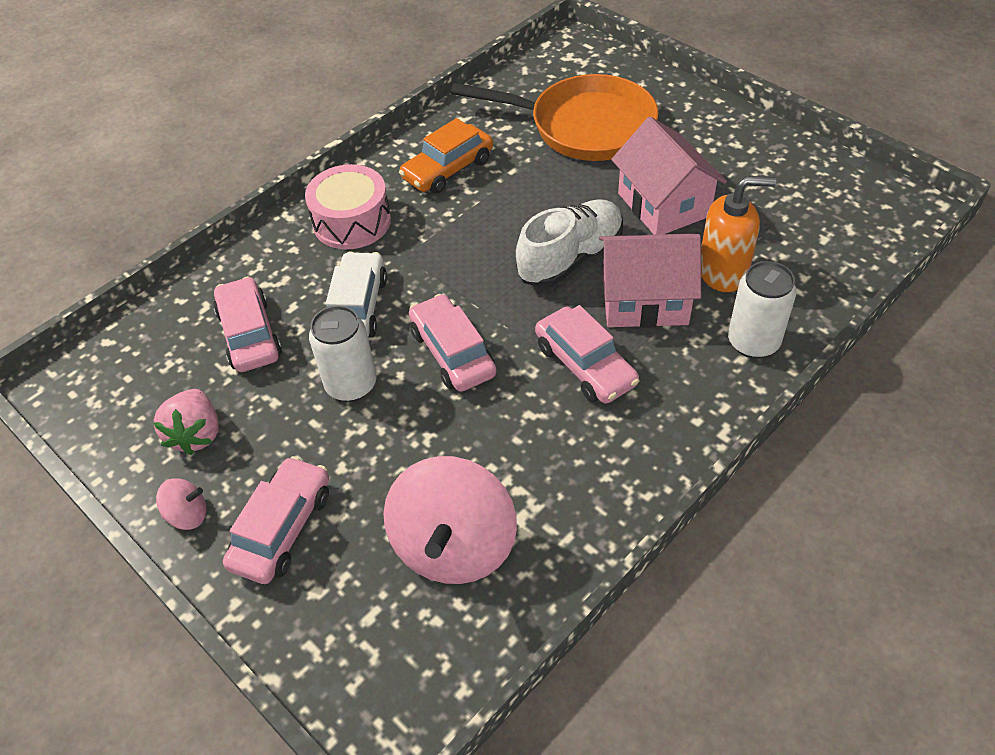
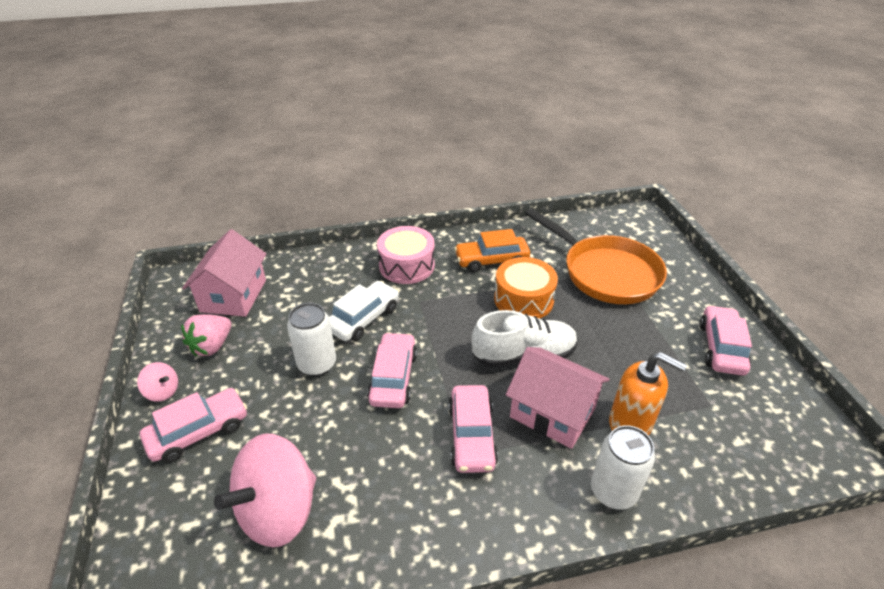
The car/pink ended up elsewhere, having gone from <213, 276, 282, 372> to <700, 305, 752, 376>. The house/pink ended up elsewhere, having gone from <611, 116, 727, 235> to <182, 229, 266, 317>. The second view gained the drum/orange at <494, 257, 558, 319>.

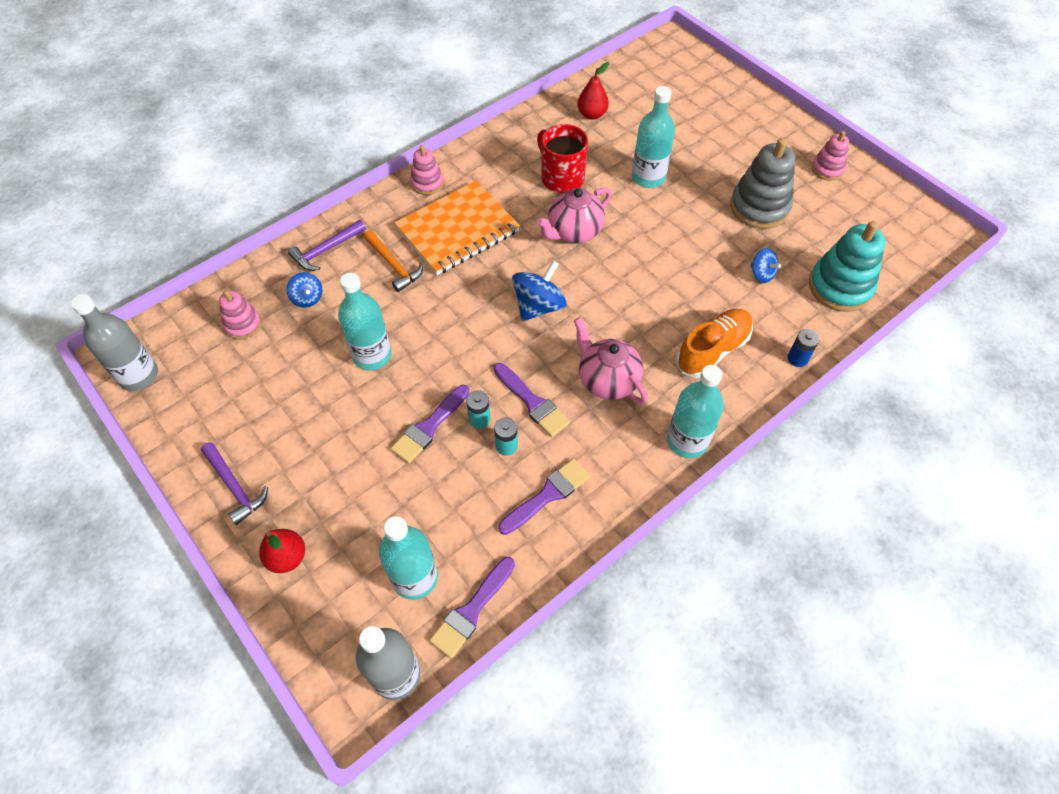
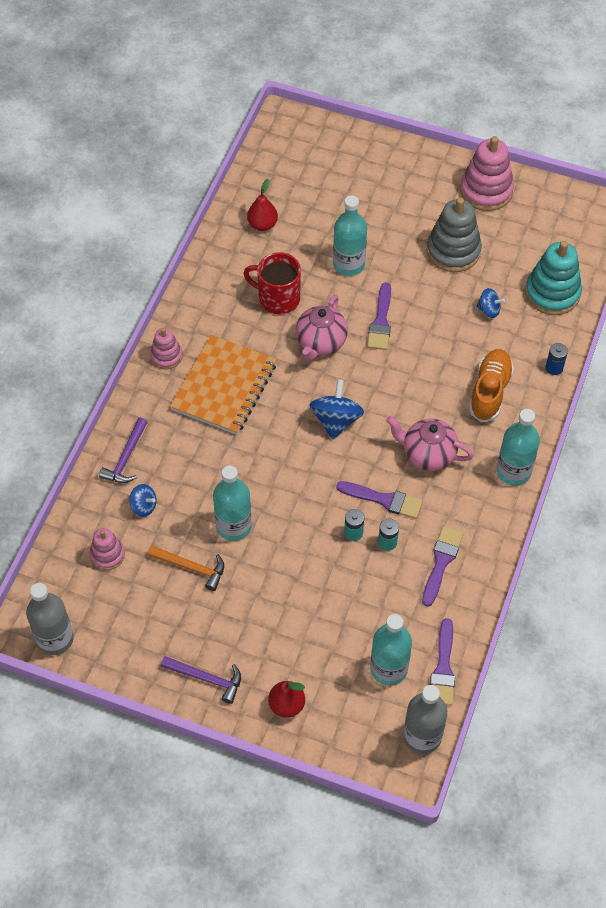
The hammer/orange ended up elsewhere, having gone from <364, 230, 423, 292> to <148, 546, 224, 591>. The brush/purple ended up elsewhere, having gone from <390, 385, 470, 463> to <367, 282, 391, 350>. The size of the stacking toy/pink at <812, 131, 849, 181> changed by a factor of 1.77.

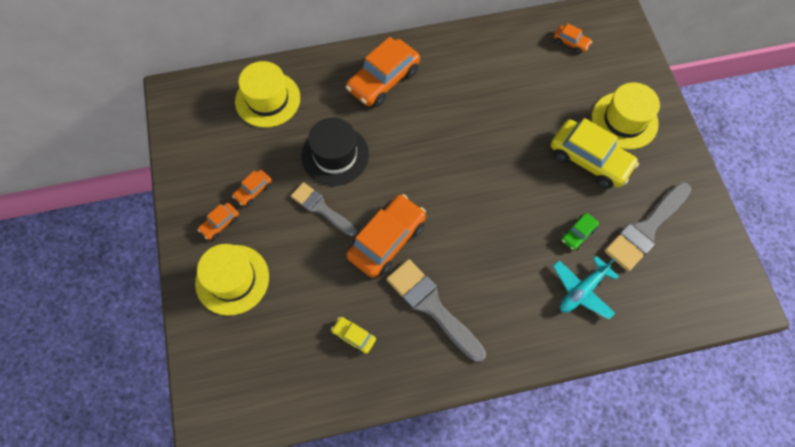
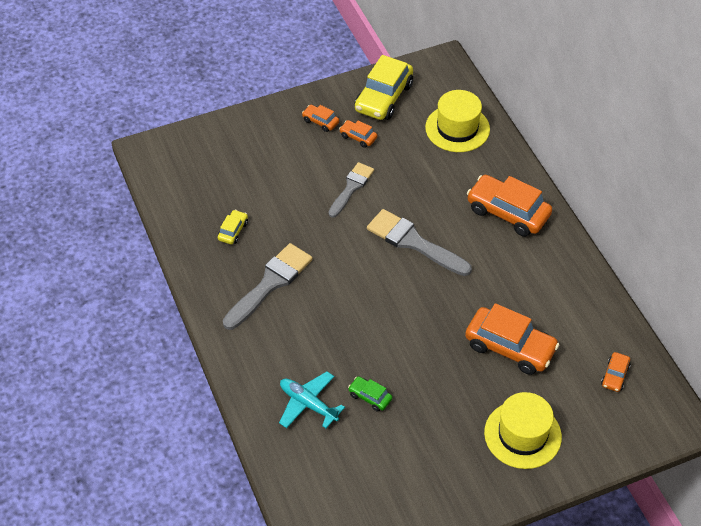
The second view lost the hat/yellow at <195, 244, 269, 316>. The second view lost the hat/black at <301, 118, 369, 186>. The car/orange ended up elsewhere, having gone from <346, 194, 426, 278> to <465, 303, 560, 375>. The car/yellow ended up elsewhere, having gone from <551, 118, 639, 189> to <354, 55, 413, 120>. The brush/grey ended up elsewhere, having gone from <604, 182, 691, 271> to <367, 209, 472, 276>.

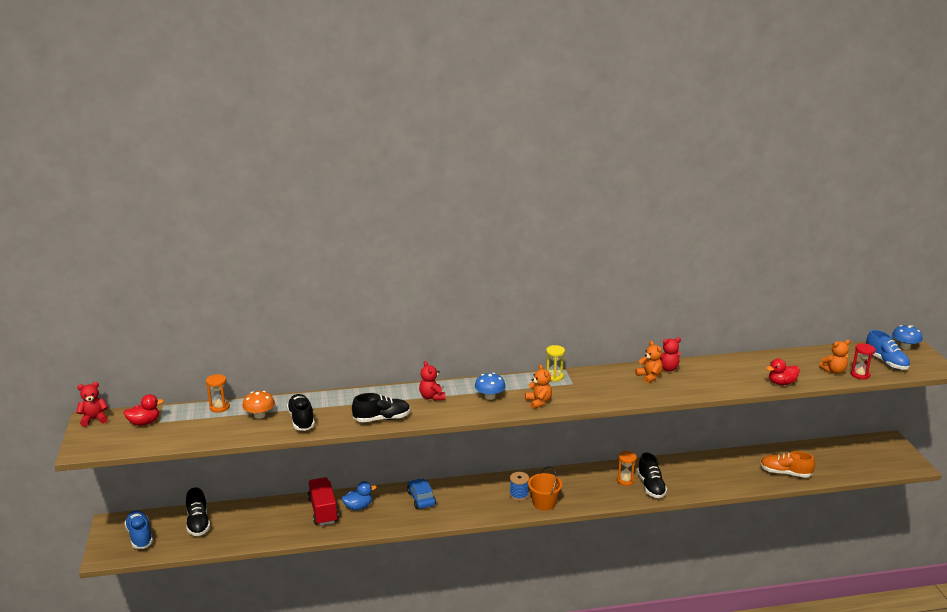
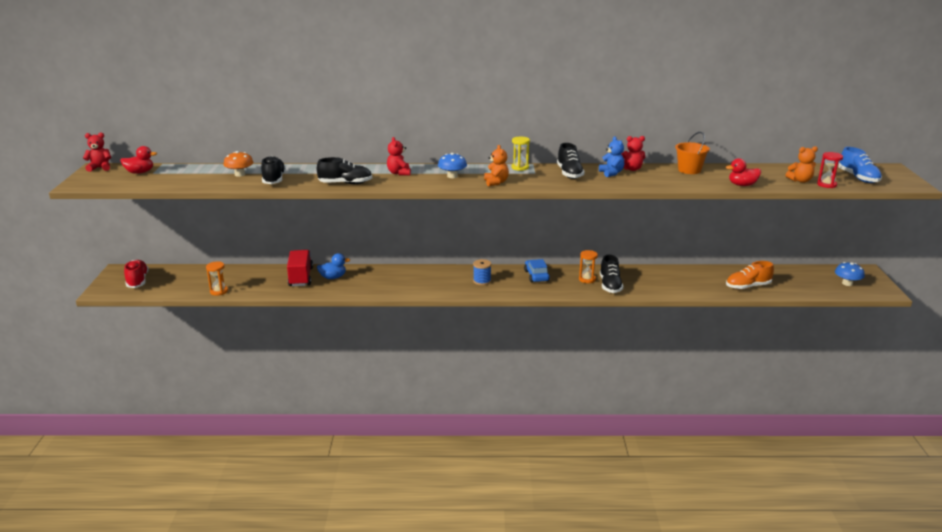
What was the shoe/blue at <124, 510, 153, 549> turned into the shoe/red at <124, 260, 149, 288>. The shoe/black ended up elsewhere, having gone from <186, 487, 210, 536> to <557, 143, 585, 179>. The hourglass/orange ended up elsewhere, having gone from <206, 374, 230, 413> to <206, 262, 228, 296>. The car/blue ended up elsewhere, having gone from <407, 478, 436, 509> to <524, 259, 550, 282>. The bucket/orange ended up elsewhere, having gone from <528, 466, 562, 511> to <675, 132, 710, 174>. What was the teddy bear/orange at <635, 341, 663, 383> turned into the teddy bear/blue at <599, 137, 624, 177>. The shoe/orange at <760, 451, 815, 478> ended up facing another way, 45 degrees counterclockwise from before. The mushroom/blue ended up elsewhere, having gone from <892, 325, 923, 350> to <835, 262, 865, 286>.

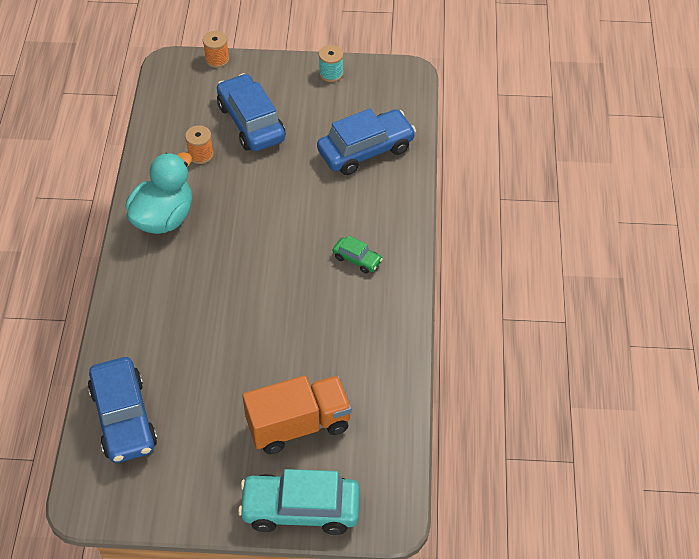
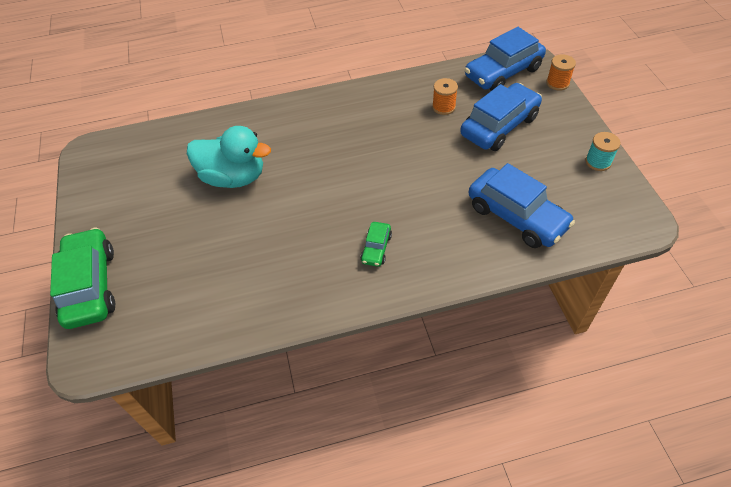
The car/blue ended up elsewhere, having gone from <88, 357, 157, 463> to <464, 27, 546, 91>. The duck/turquoise ended up elsewhere, having gone from <126, 152, 192, 234> to <187, 126, 271, 188>. What was the car/turquoise at <238, 469, 360, 535> turned into the car/green at <50, 227, 115, 329>. The second view lost the truck/orange at <242, 376, 352, 454>.

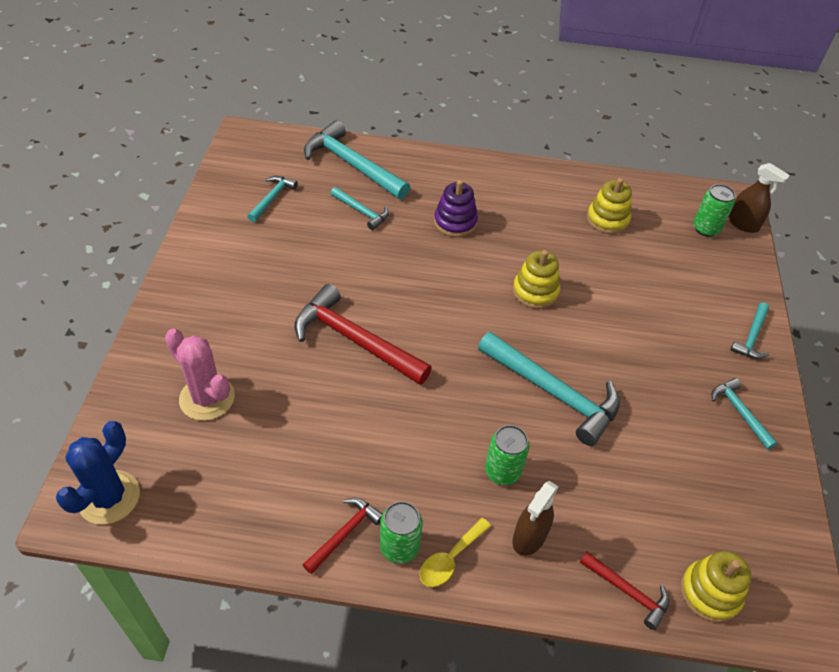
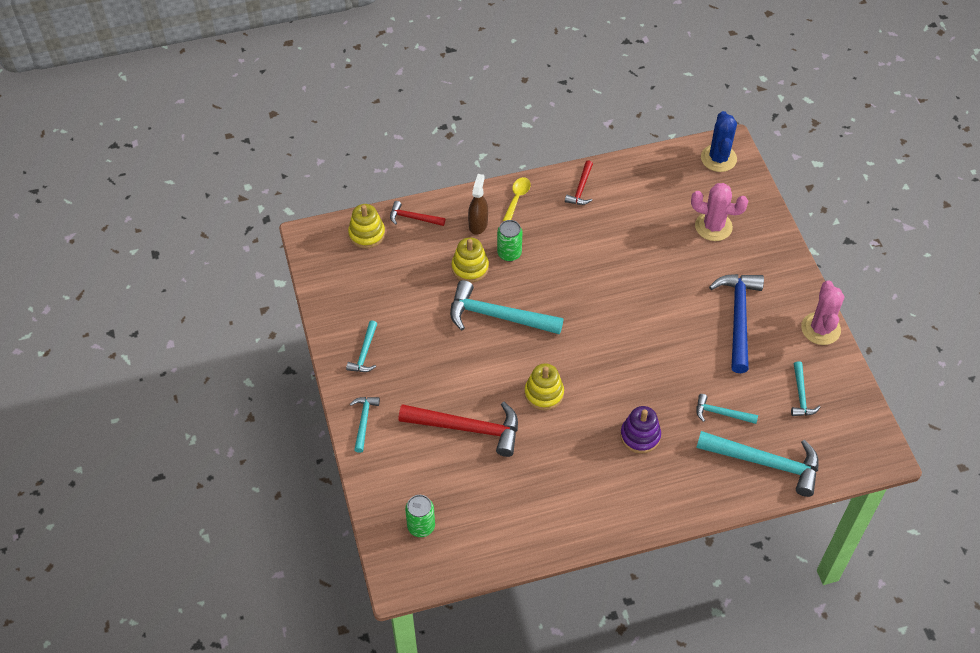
The hammer/red ended up elsewhere, having gone from <295, 284, 432, 385> to <399, 402, 518, 457>. The second view lost the can/green at <380, 501, 423, 564>. The stacking toy/yellow ended up elsewhere, having gone from <587, 178, 632, 234> to <452, 237, 489, 283>. The hammer/turquoise at <712, 378, 778, 450> ended up facing another way, 60 degrees clockwise from before. The second view lost the spray bottle/brown at <728, 163, 790, 233>. The second view gained the hammer/blue at <709, 274, 764, 373>. The second view gained the cactus/pink at <801, 280, 844, 345>.

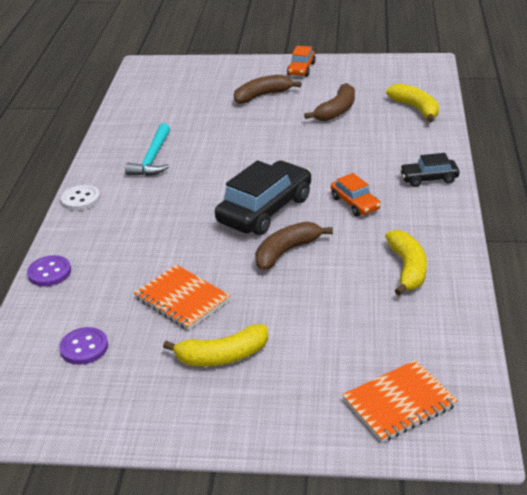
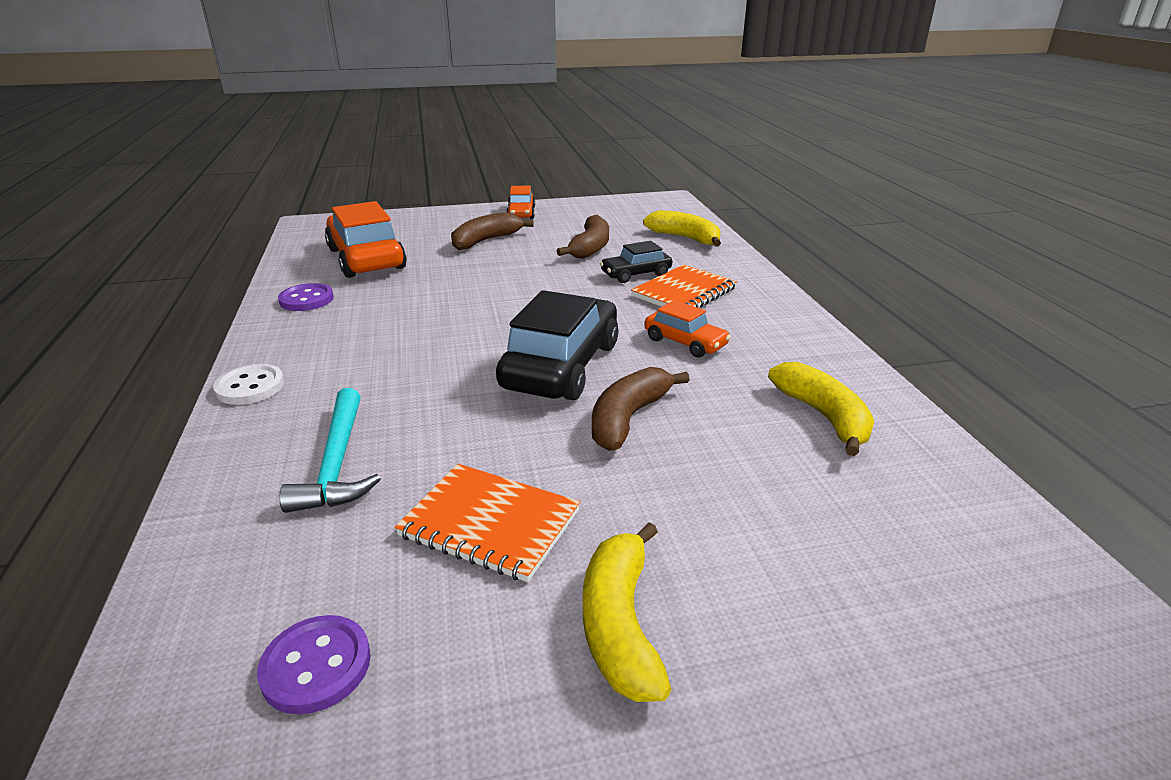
The button/purple ended up elsewhere, having gone from <27, 255, 71, 287> to <278, 283, 334, 311>. The hammer/turquoise ended up elsewhere, having gone from <125, 123, 170, 176> to <279, 388, 381, 513>. The banana/yellow at <163, 324, 268, 366> ended up facing another way, 120 degrees clockwise from before. The notebook/orange ended up elsewhere, having gone from <342, 360, 458, 443> to <631, 264, 737, 308>. The car/black ended up elsewhere, having gone from <400, 153, 459, 187> to <600, 241, 672, 283>. The second view gained the car/orange at <325, 201, 407, 278>.

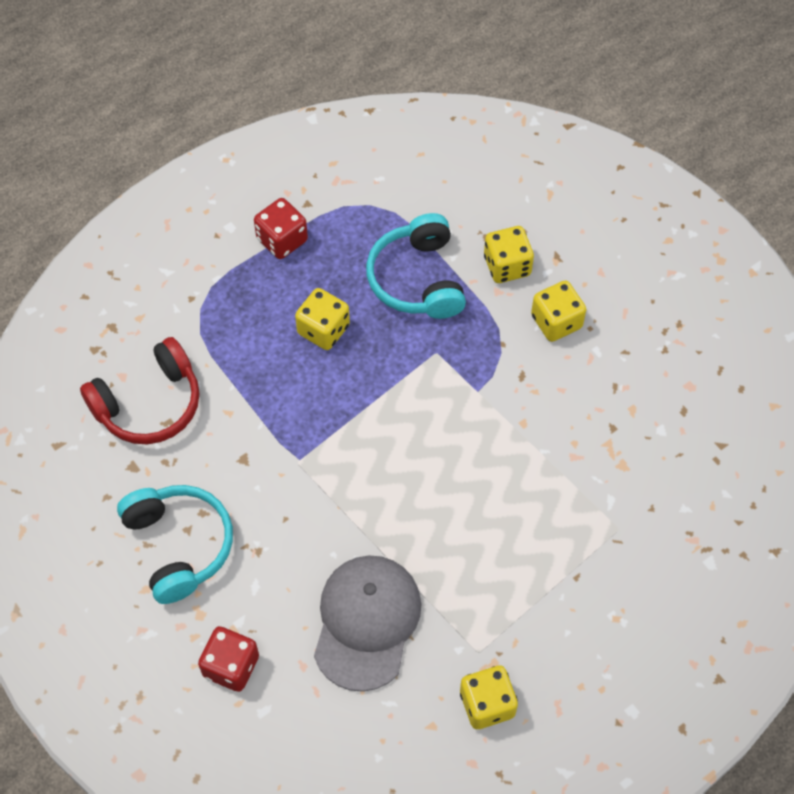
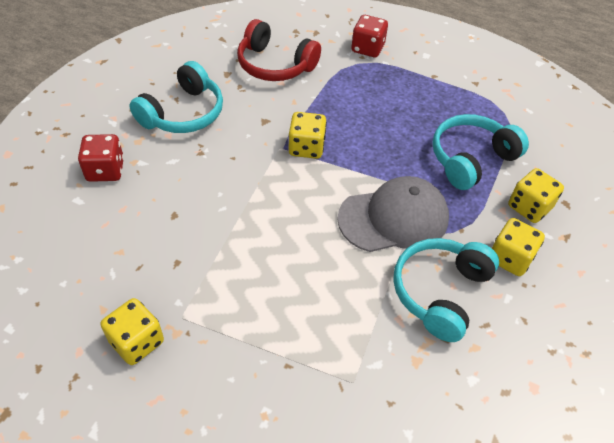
The dice/red ended up elsewhere, having gone from <254, 198, 308, 259> to <351, 15, 388, 57>. The dice/yellow ended up elsewhere, having gone from <295, 288, 350, 350> to <289, 112, 327, 159>. The cap/grey ended up elsewhere, having gone from <314, 555, 421, 692> to <337, 176, 449, 252>. The second view gained the headphones/turquoise at <394, 238, 499, 342>.

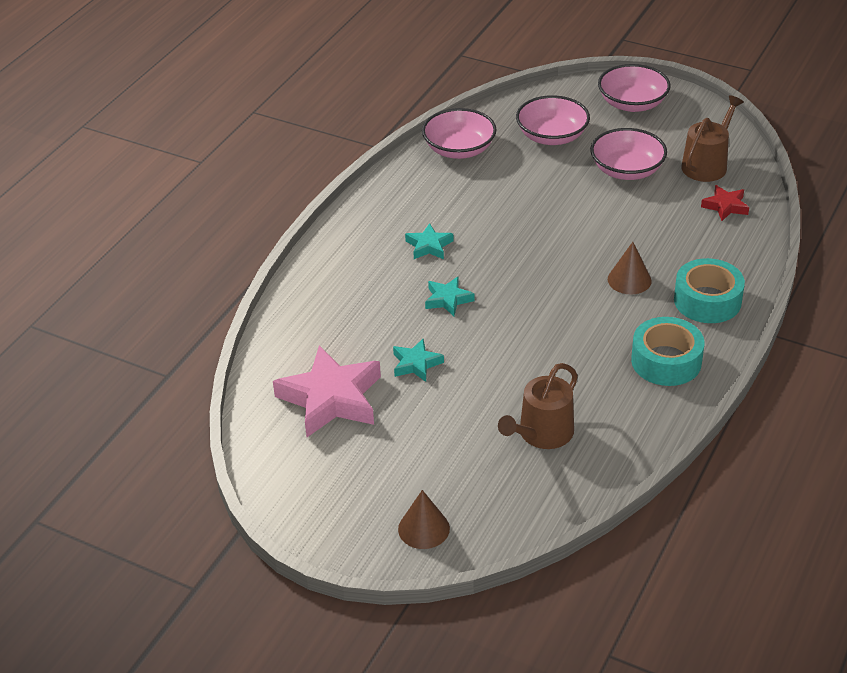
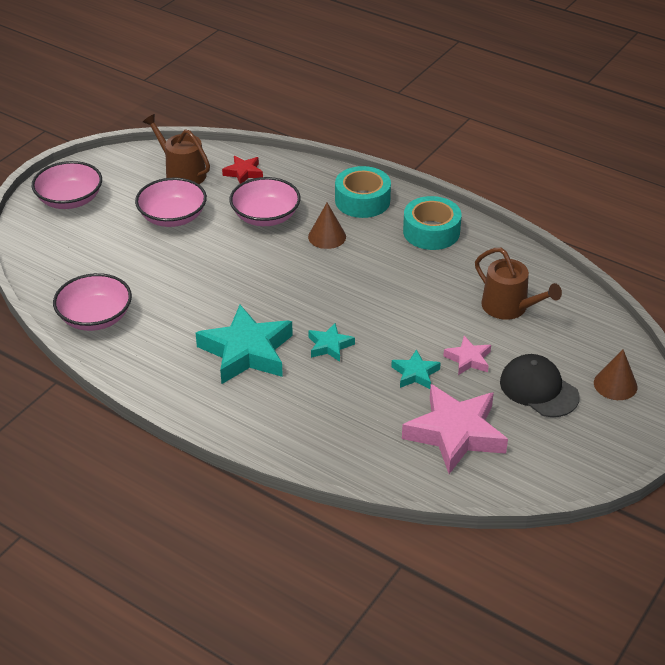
The size of the star/turquoise at <405, 223, 453, 259> changed by a factor of 2.03. The bowl/pink ended up elsewhere, having gone from <516, 95, 590, 145> to <229, 177, 301, 226>. The second view gained the star/pink at <443, 336, 491, 375>. The second view gained the cap/black at <500, 354, 579, 417>.

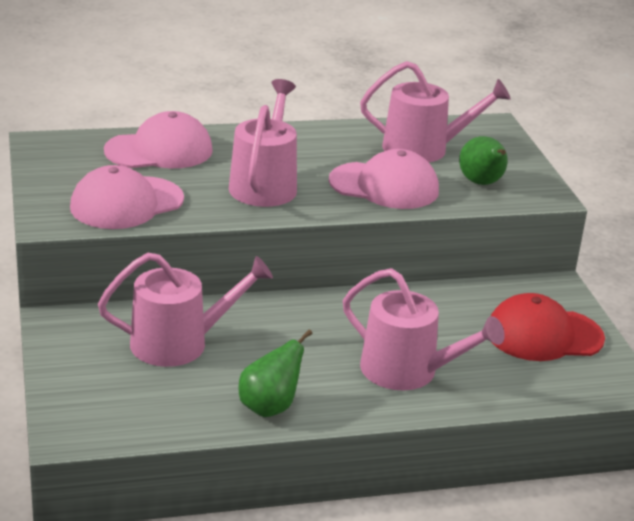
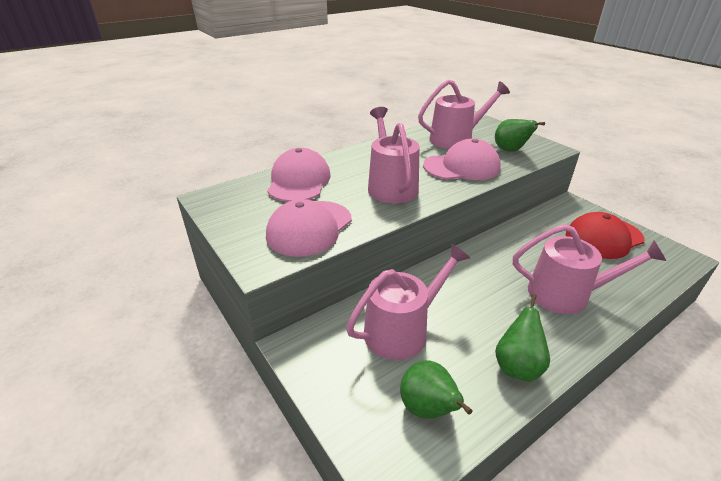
The cap/pink at <104, 111, 213, 168> ended up facing another way, 45 degrees counterclockwise from before. The second view gained the pear/green at <400, 360, 472, 419>.

